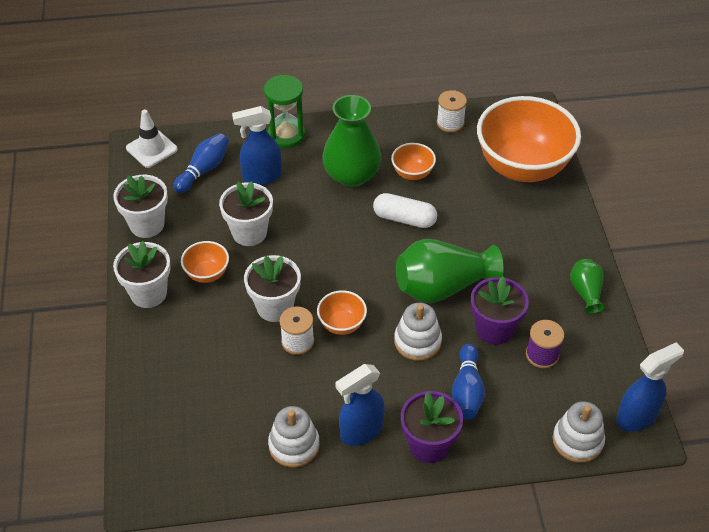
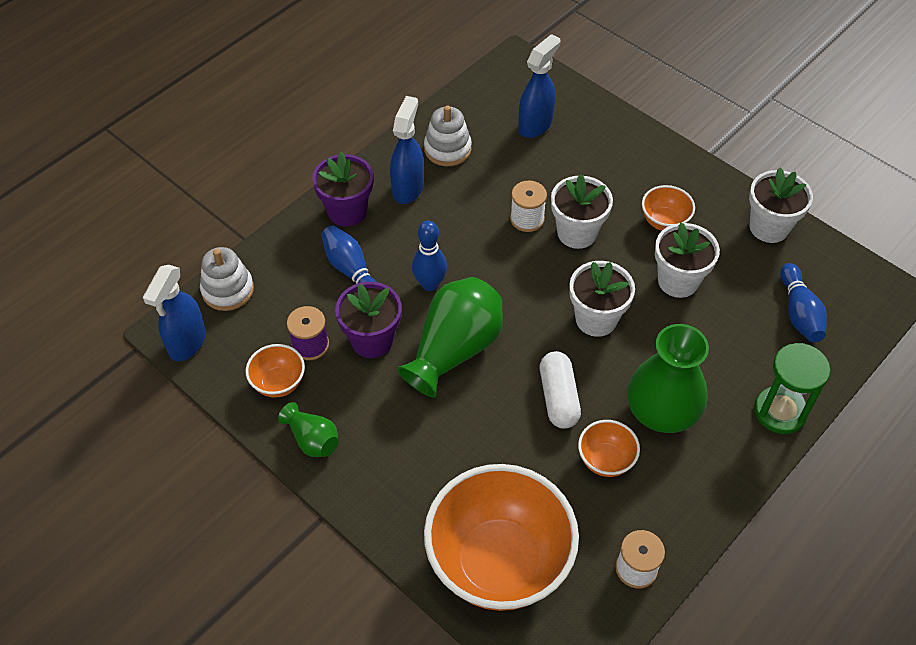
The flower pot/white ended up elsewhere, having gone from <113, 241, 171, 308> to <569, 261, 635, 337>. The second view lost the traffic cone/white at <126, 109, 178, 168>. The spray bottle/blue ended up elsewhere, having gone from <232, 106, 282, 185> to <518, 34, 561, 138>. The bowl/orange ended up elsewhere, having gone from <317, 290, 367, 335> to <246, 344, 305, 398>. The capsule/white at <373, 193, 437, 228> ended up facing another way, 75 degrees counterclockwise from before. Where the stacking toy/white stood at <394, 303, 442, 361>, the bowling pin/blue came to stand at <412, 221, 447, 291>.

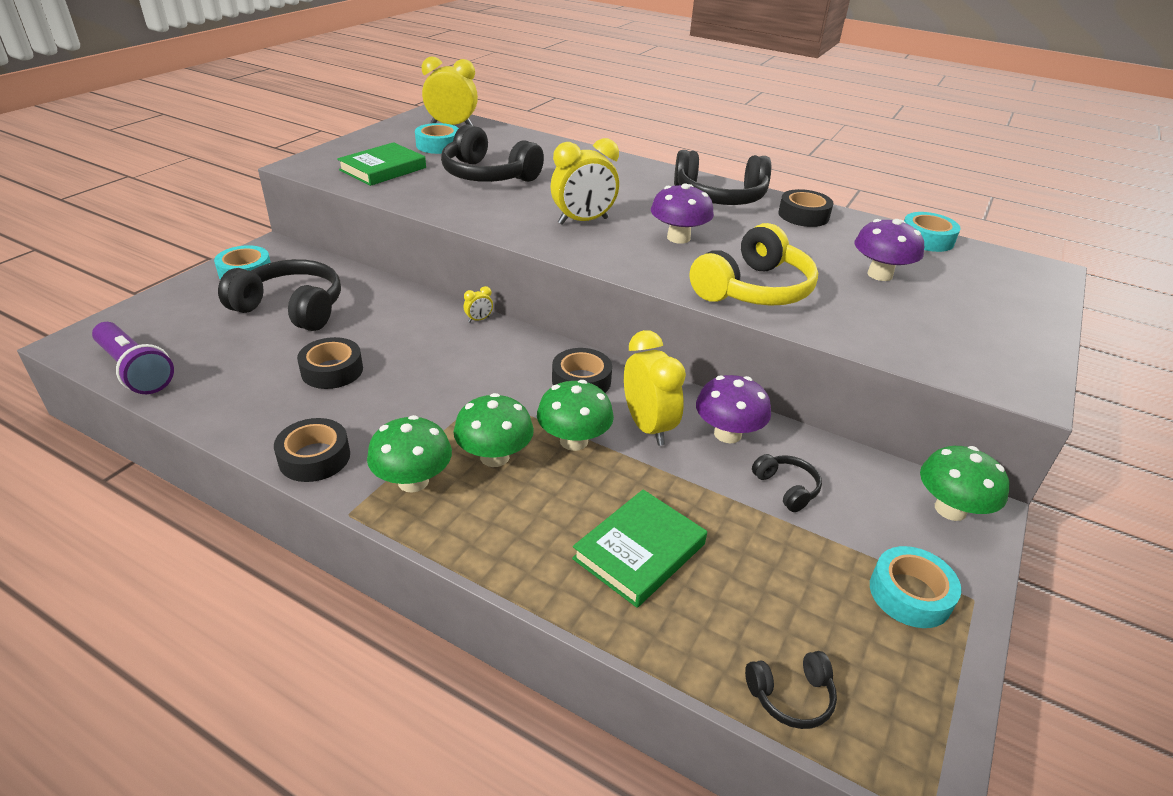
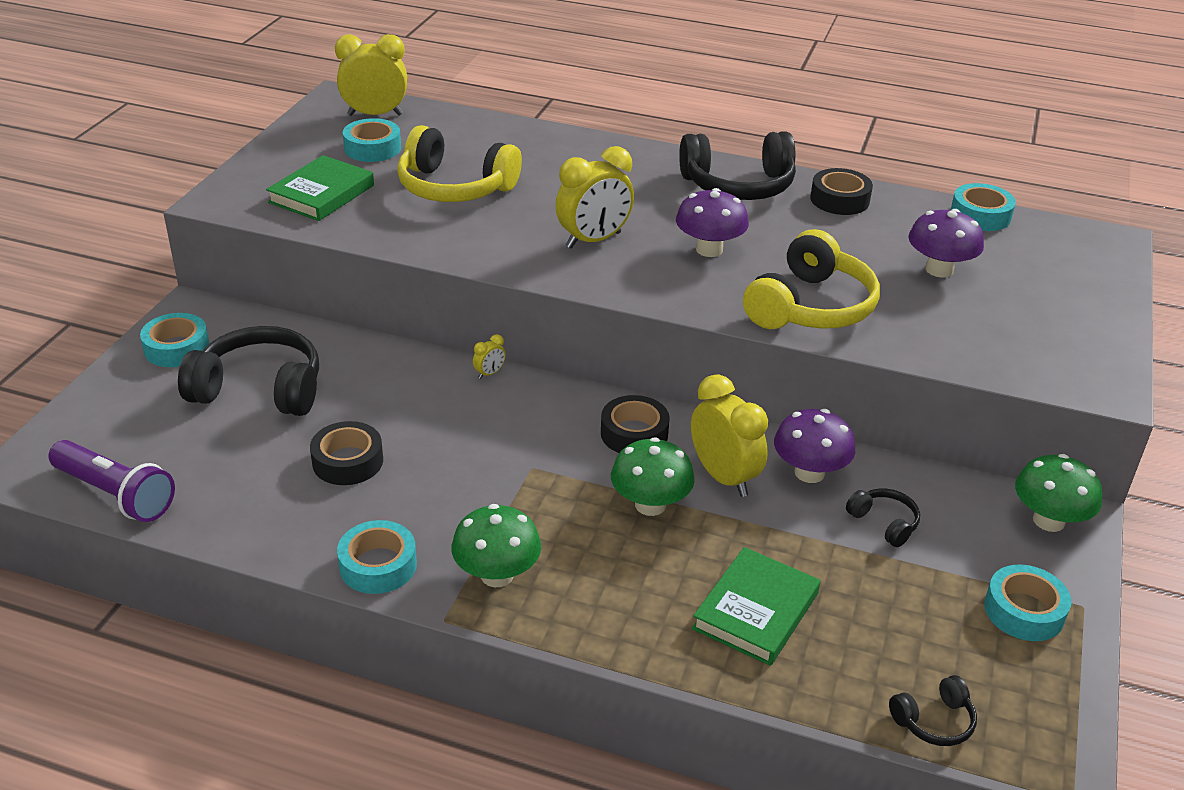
What was the tape/black at <274, 418, 350, 482> turned into the tape/turquoise at <337, 520, 417, 594>. What was the headphones/black at <441, 124, 544, 182> turned into the headphones/yellow at <397, 125, 522, 202>. The second view lost the mushroom/green at <454, 393, 534, 467>.

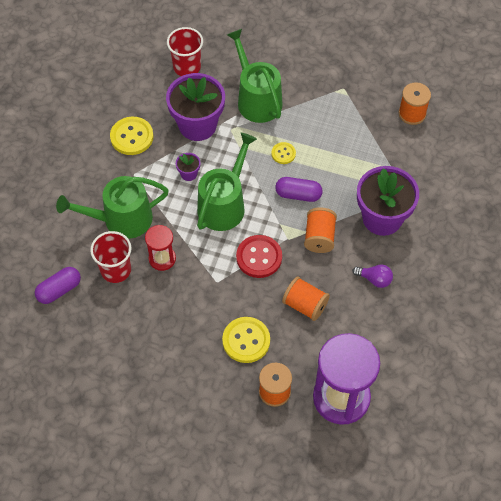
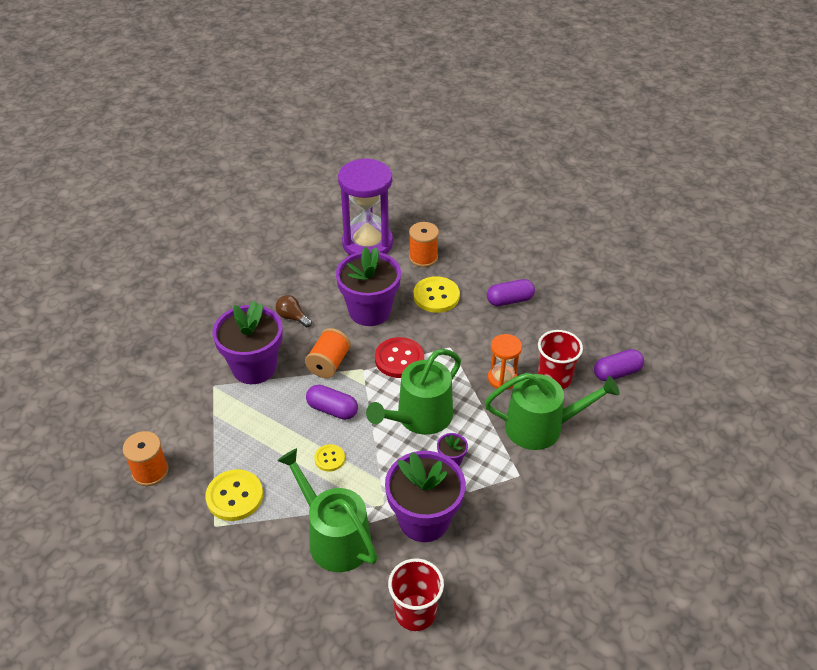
The button/yellow ended up elsewhere, having gone from <110, 117, 154, 155> to <205, 469, 263, 521>. What was the hourglass/red at <145, 225, 176, 271> turned into the hourglass/orange at <488, 334, 522, 390>. The watering can/green at <227, 29, 283, 123> ended up facing another way, 150 degrees clockwise from before. Where the spool/orange stood at <282, 277, 330, 321>, the flower pot/purple came to stand at <336, 247, 401, 326>. What was the light bulb/purple at <352, 265, 393, 288> turned into the light bulb/brown at <276, 295, 312, 327>. The second view gained the capsule/purple at <487, 279, 535, 306>.

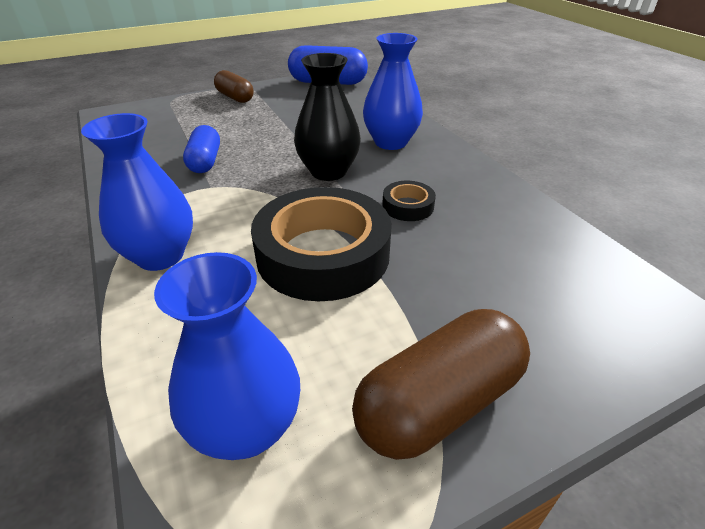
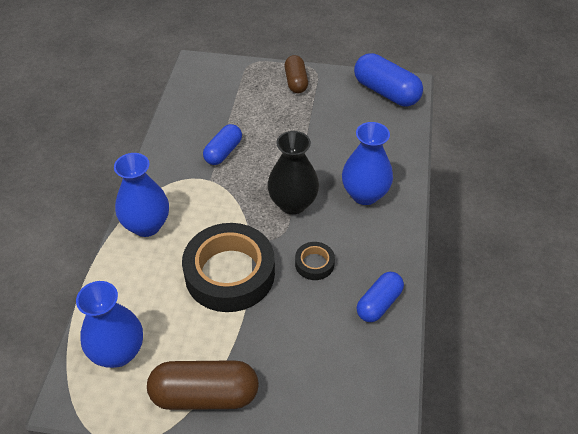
The second view gained the capsule/blue at <357, 272, 404, 322>.

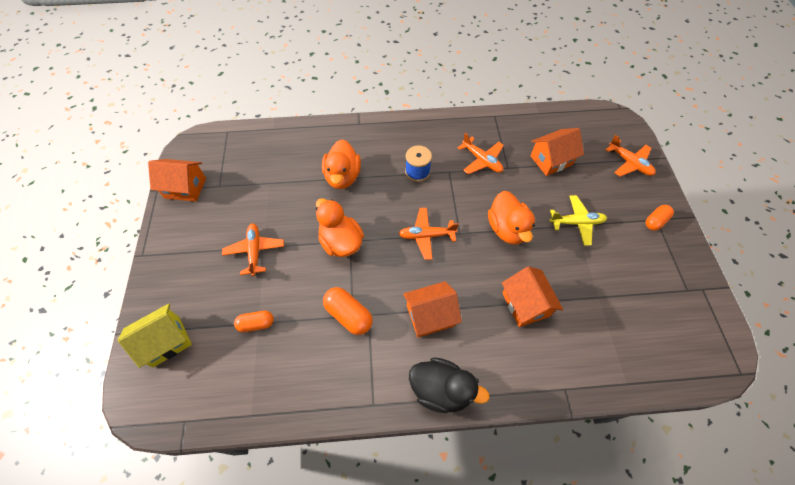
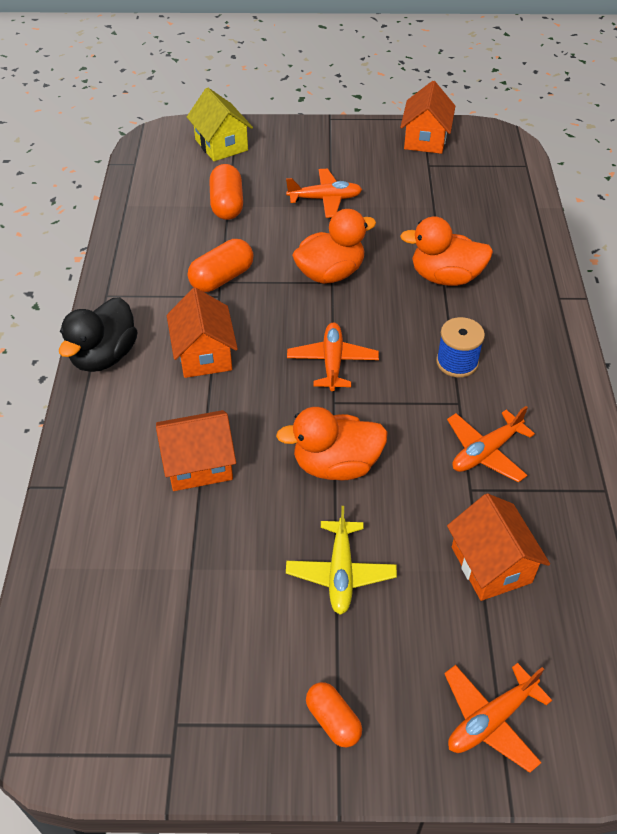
The size of the capsule/orange at <234, 311, 274, 332> changed by a factor of 1.53.

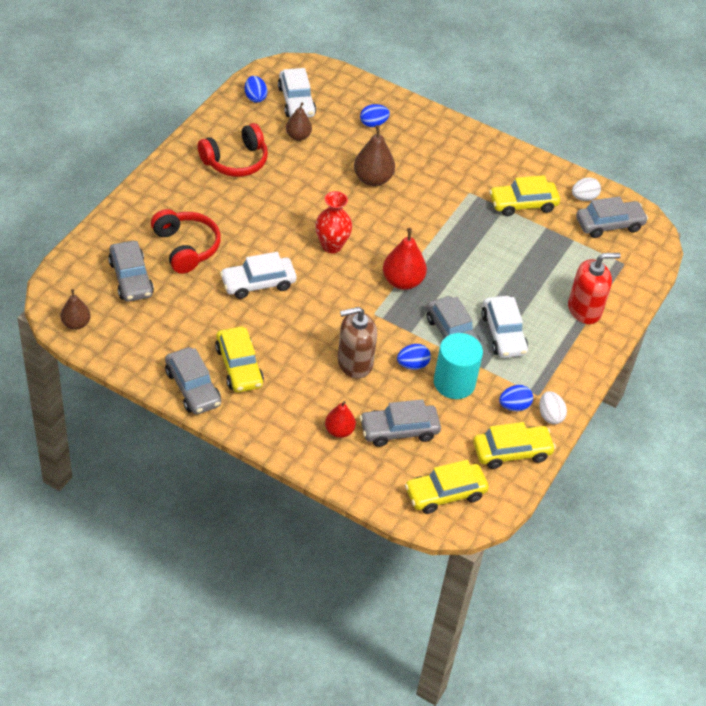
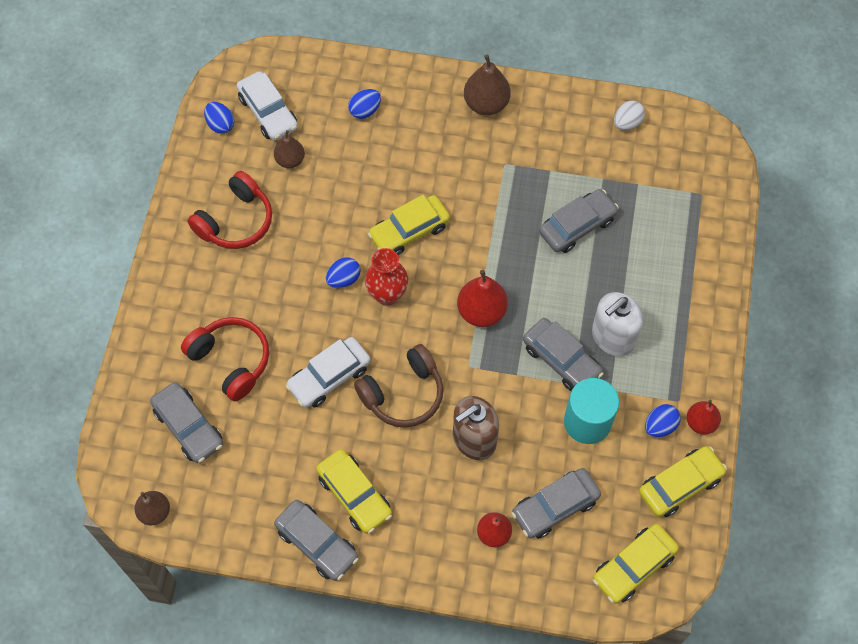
The pear/brown ended up elsewhere, having gone from <354, 125, 395, 186> to <464, 54, 511, 115>. The egg/blue ended up elsewhere, having gone from <397, 344, 431, 370> to <326, 257, 361, 288>. Where the car/white stood at <481, 296, 528, 358>, the soap dispenser/white came to stand at <592, 292, 643, 356>. The car/yellow ended up elsewhere, having gone from <489, 175, 560, 216> to <368, 195, 450, 255>. Where the egg/white stood at <539, 391, 567, 424>, the pear/red came to stand at <687, 400, 721, 434>. The second view lost the soap dispenser/red at <568, 253, 621, 324>. The car/grey ended up elsewhere, having gone from <576, 196, 648, 238> to <539, 189, 619, 253>. The second view gained the headphones/brown at <354, 344, 443, 428>.

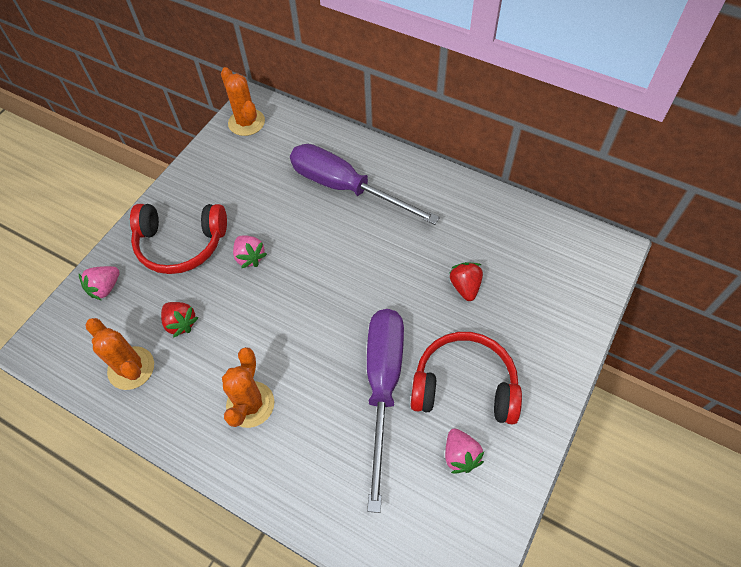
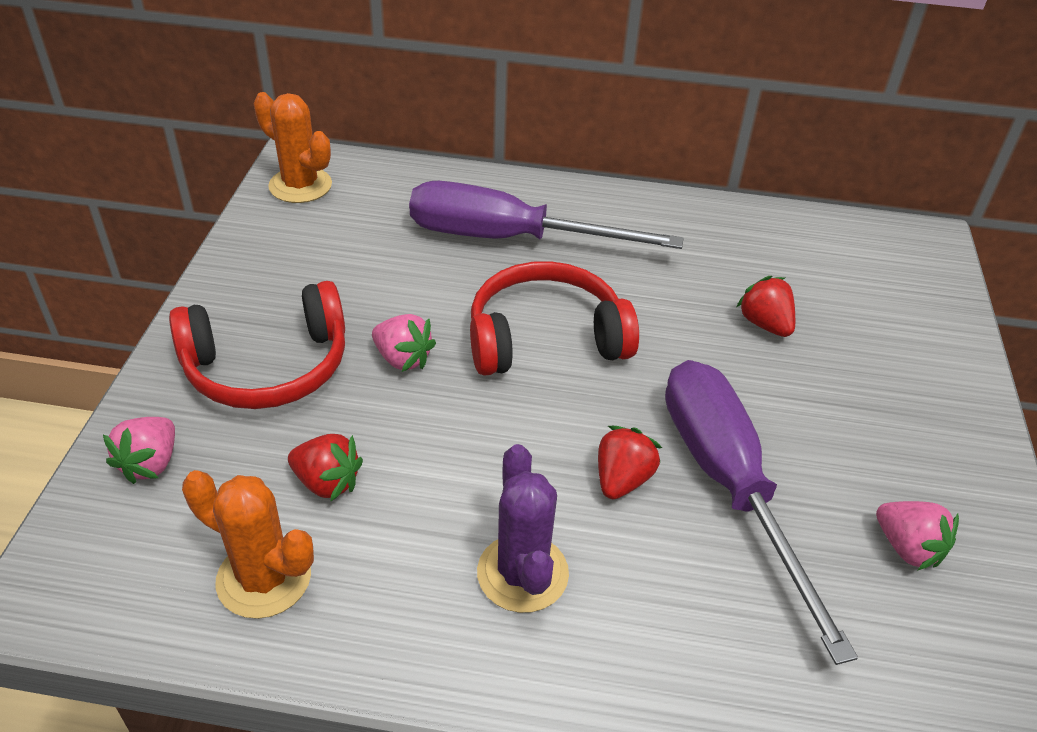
What was the cactus/orange at <222, 347, 275, 428> turned into the cactus/purple at <477, 444, 569, 613>. The headphones/red ended up elsewhere, having gone from <410, 332, 522, 425> to <470, 261, 639, 376>. The second view gained the strawberry/red at <598, 426, 662, 499>.

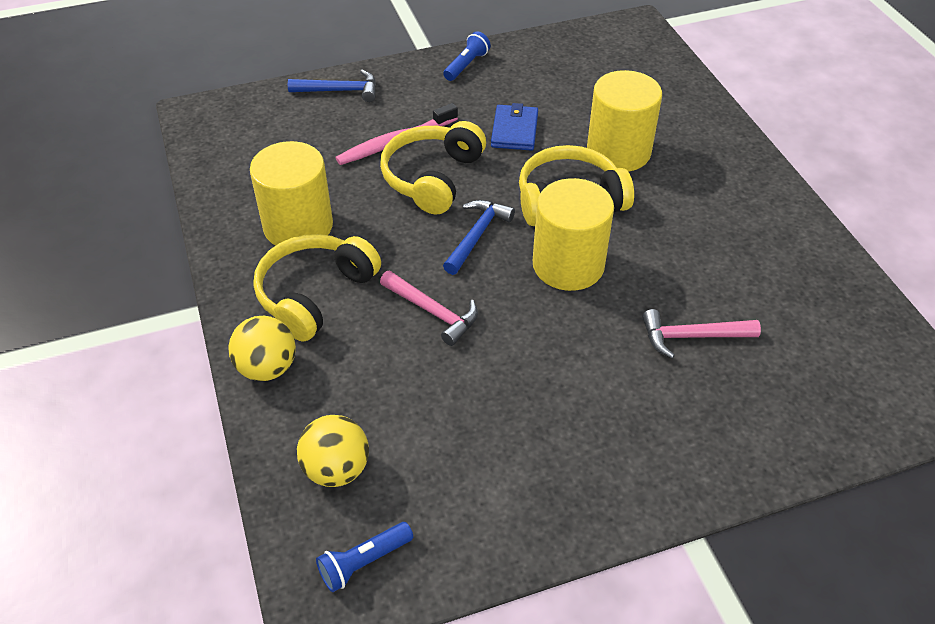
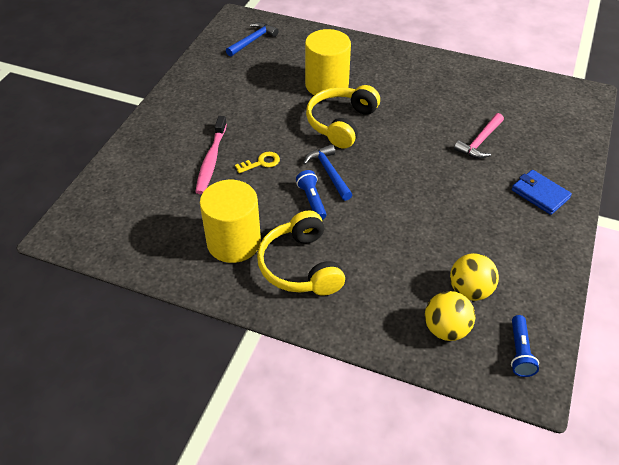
The ball/yellow ended up elsewhere, having gone from <228, 316, 296, 381> to <450, 253, 499, 301>. The hammer/blue ended up elsewhere, having gone from <288, 70, 376, 102> to <226, 22, 278, 57>. Where the headphones/yellow stood at <380, 121, 486, 214>, the key/yellow came to stand at <235, 152, 280, 173>. The second view lost the hammer/pink at <380, 271, 478, 346>. The flashlight/blue ended up elsewhere, having gone from <443, 31, 491, 81> to <296, 170, 327, 220>. The wallet/blue ended up elsewhere, having gone from <491, 103, 538, 151> to <512, 170, 572, 215>. The second view lost the cylinder/yellow at <533, 178, 614, 291>.

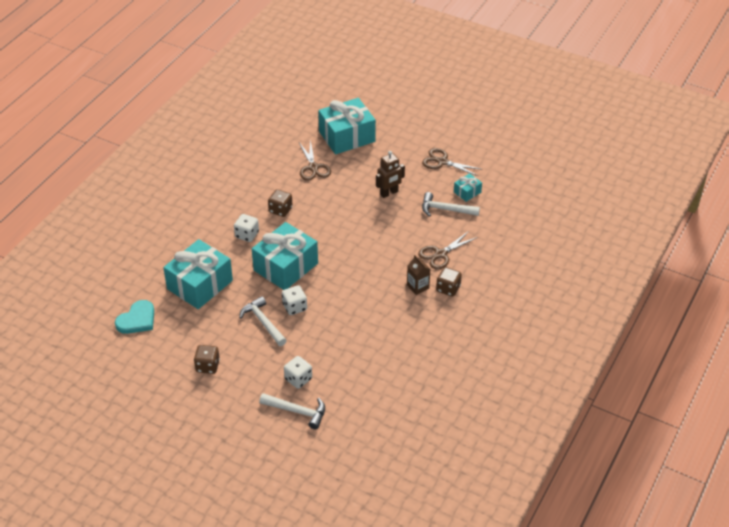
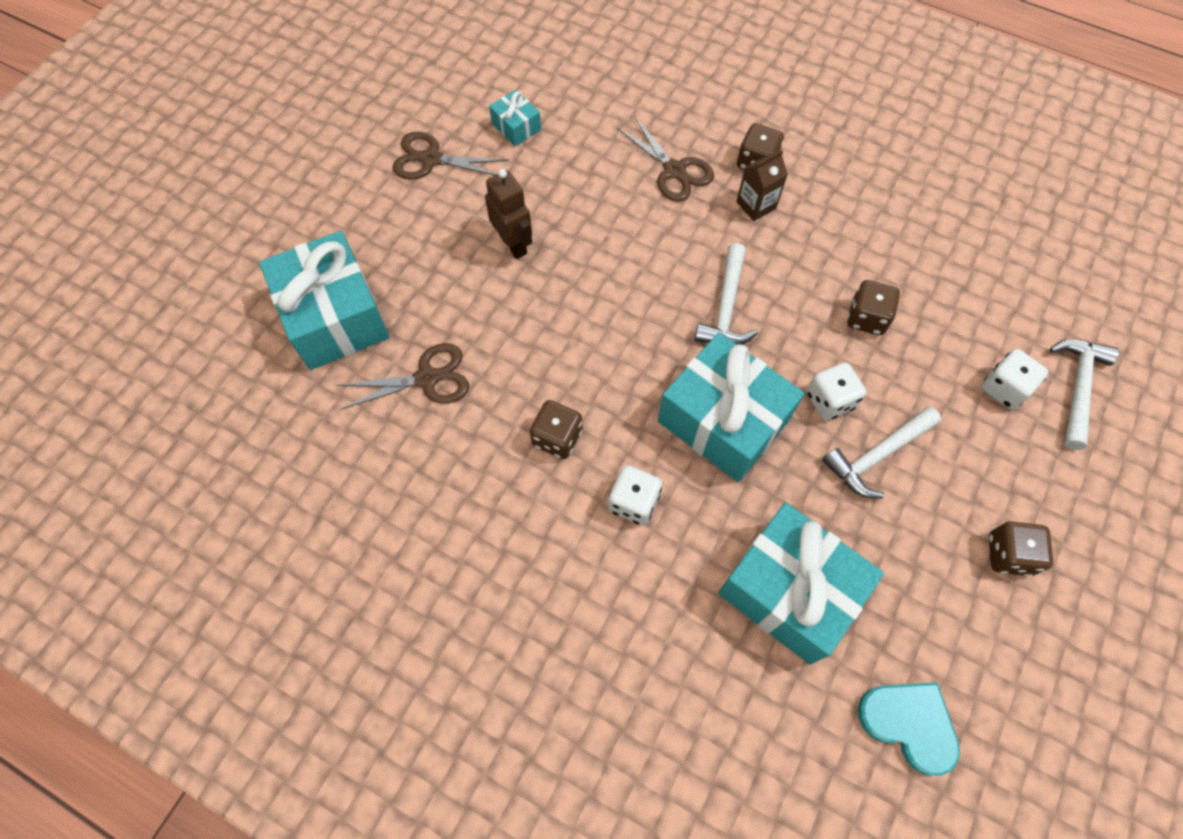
The scissors/brown at <422, 148, 483, 176> ended up facing another way, 75 degrees clockwise from before. The hammer/white ended up elsewhere, having gone from <422, 192, 480, 217> to <694, 243, 758, 345>. The second view gained the dice/brown at <847, 280, 900, 335>.

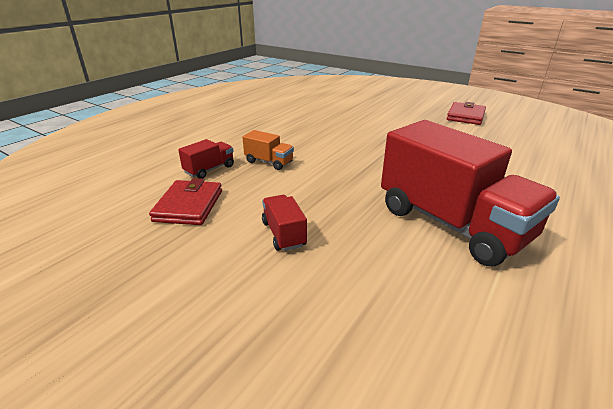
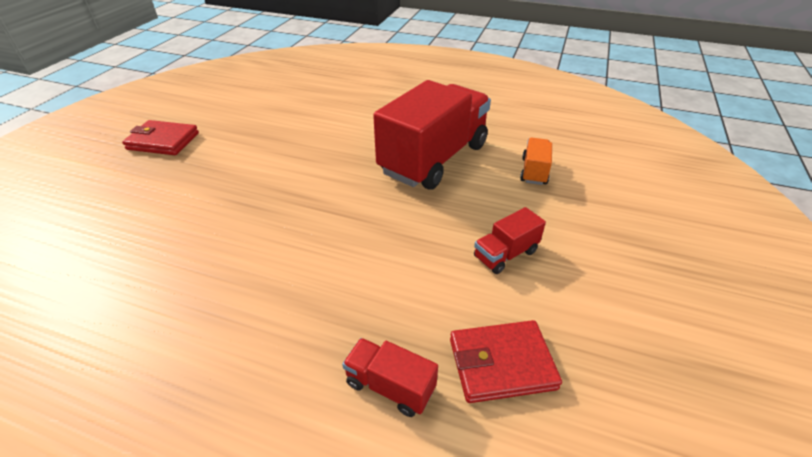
The truck/orange ended up elsewhere, having gone from <242, 130, 294, 170> to <520, 137, 552, 185>.

